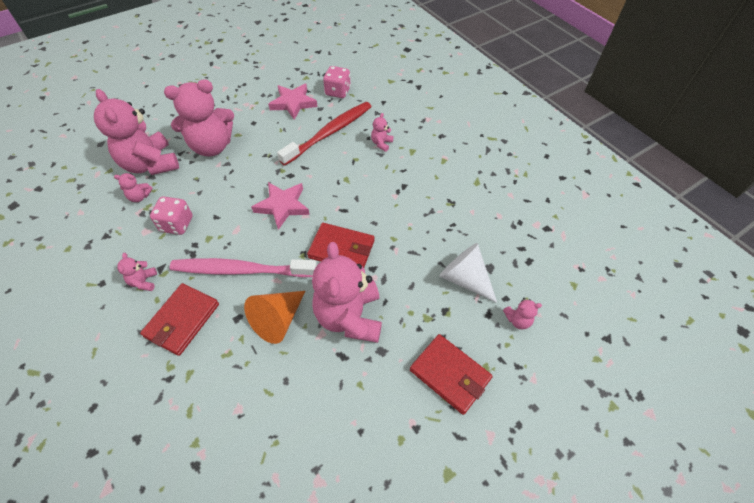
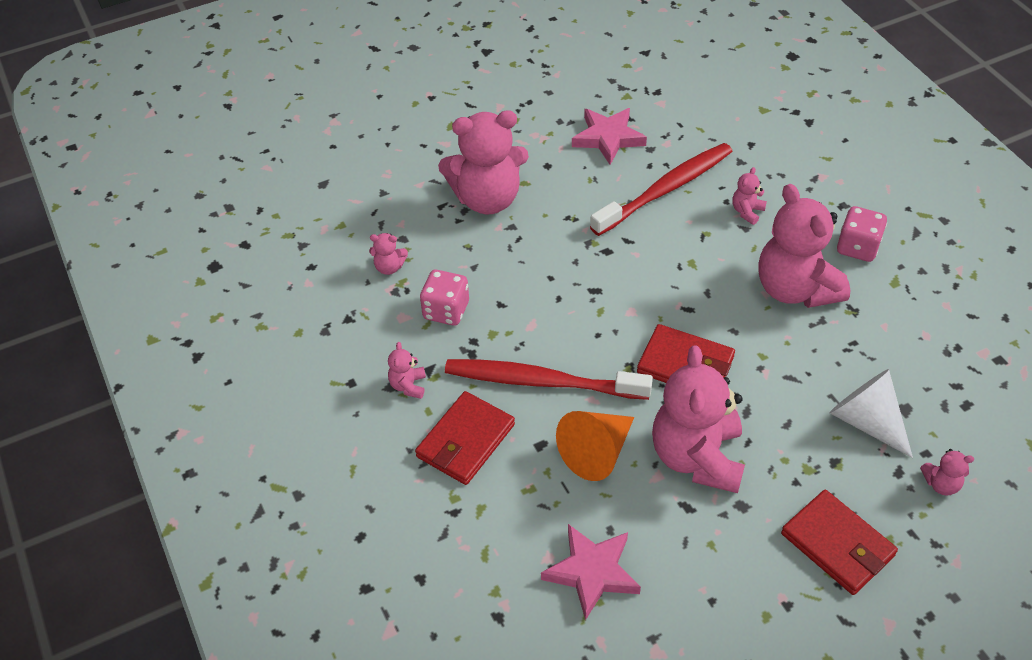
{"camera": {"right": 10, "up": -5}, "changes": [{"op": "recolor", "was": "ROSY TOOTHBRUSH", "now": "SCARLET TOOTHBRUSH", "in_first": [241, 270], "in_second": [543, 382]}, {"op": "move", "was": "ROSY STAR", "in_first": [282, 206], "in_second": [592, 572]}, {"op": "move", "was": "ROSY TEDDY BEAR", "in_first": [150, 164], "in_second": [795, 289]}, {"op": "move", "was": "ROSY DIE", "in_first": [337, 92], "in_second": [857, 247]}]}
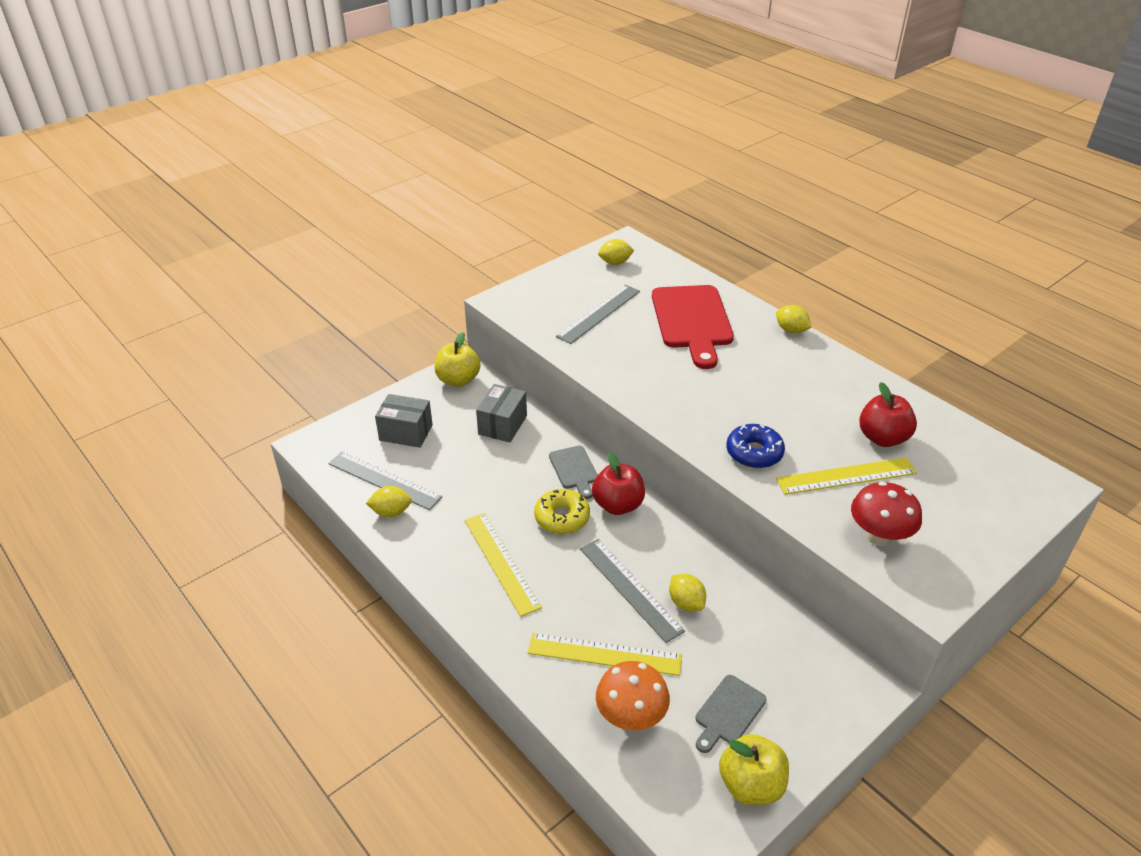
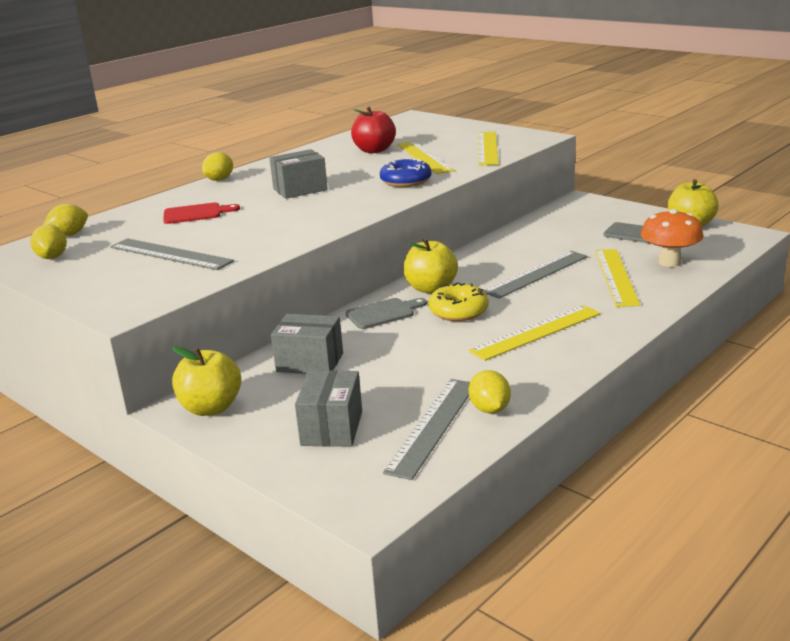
{"camera": {"right": -95, "up": -15}, "changes": [{"op": "move", "was": "BRIGHT YELLOW LEMON", "in_first": [686, 603], "in_second": [69, 235]}, {"op": "resize", "was": "SCARLET CUTTING BOARD", "in_first": [692, 321], "in_second": [196, 213], "ratio": 0.5}, {"op": "insert", "now": "ASH-GREY BOX", "in_second": [300, 189]}, {"op": "recolor", "was": "SCARLET APPLE FRUIT", "now": "BRIGHT YELLOW APPLE FRUIT", "in_first": [618, 505], "in_second": [431, 288]}, {"op": "replace", "was": "SCARLET FUNGUS", "now": "BRIGHT YELLOW RULER", "in_first": [879, 536], "in_second": [487, 148]}]}
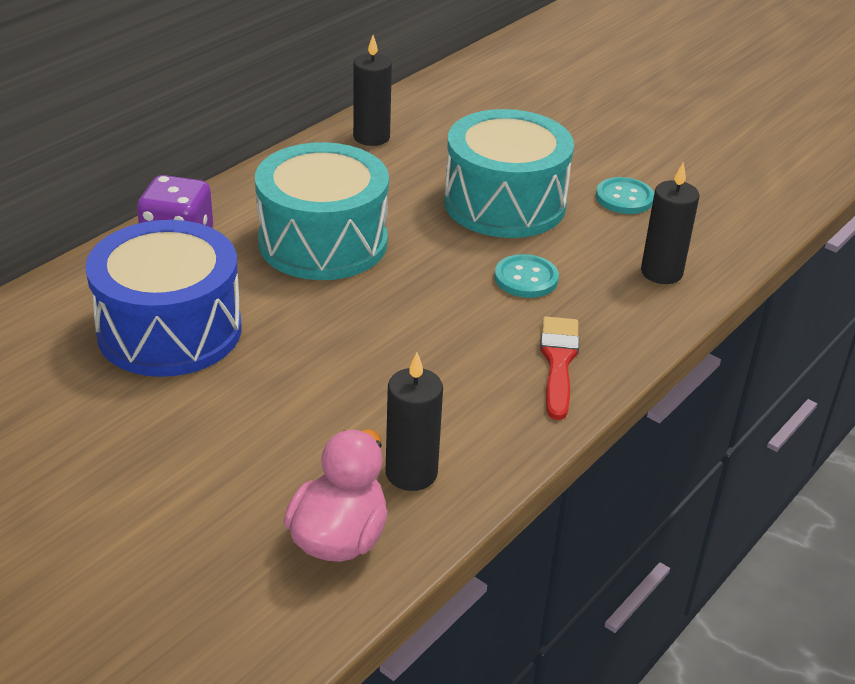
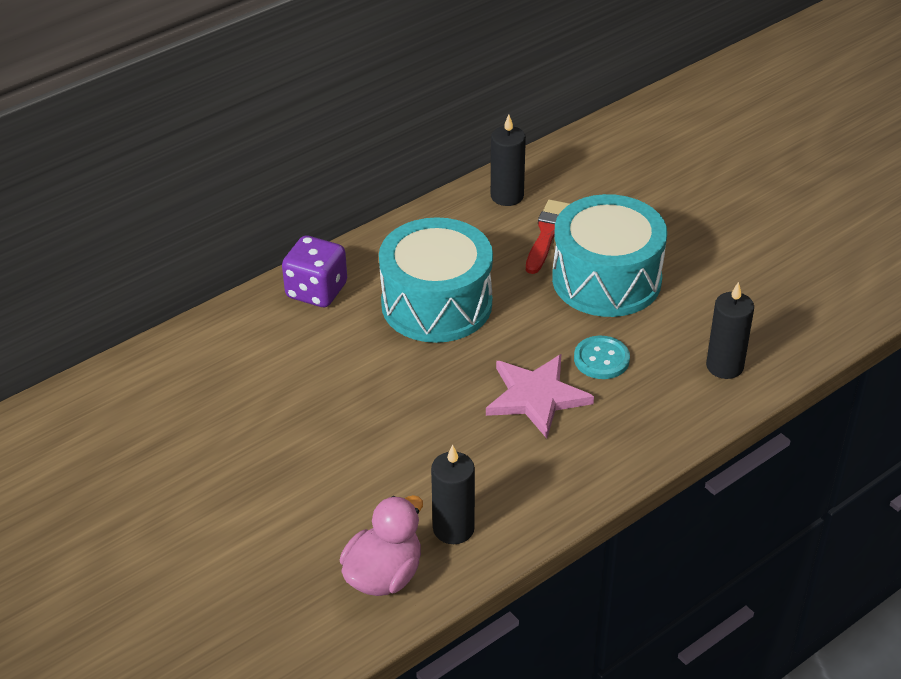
{"camera": {"right": 15, "up": 5}, "changes": [{"op": "insert", "now": "ROSY STAR", "in_second": [536, 397]}, {"op": "move", "was": "SCARLET PAINTBRUSH", "in_first": [558, 362], "in_second": [548, 233]}, {"op": "delete", "was": "BLUE TOY DRUM", "in_first": [169, 330]}, {"op": "delete", "was": "AQUA BUTTON", "in_first": [624, 198]}]}
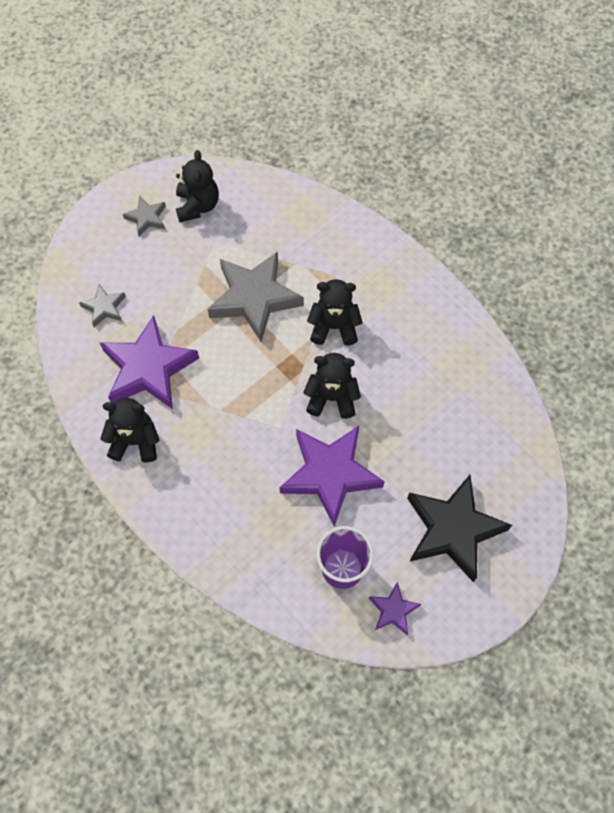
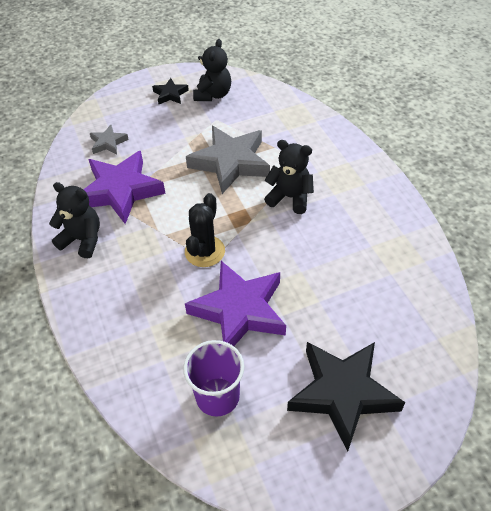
{"camera": {"right": 20, "up": -15}, "changes": [{"op": "recolor", "was": "ASH-GREY STAR", "now": "BLACK STAR", "in_first": [146, 218], "in_second": [170, 94]}, {"op": "insert", "now": "BLACK SAGUARO CACTUS", "in_second": [204, 251]}, {"op": "delete", "was": "BLACK TEDDY BEAR", "in_first": [332, 398]}, {"op": "delete", "was": "PURPLE STAR", "in_first": [393, 610]}]}
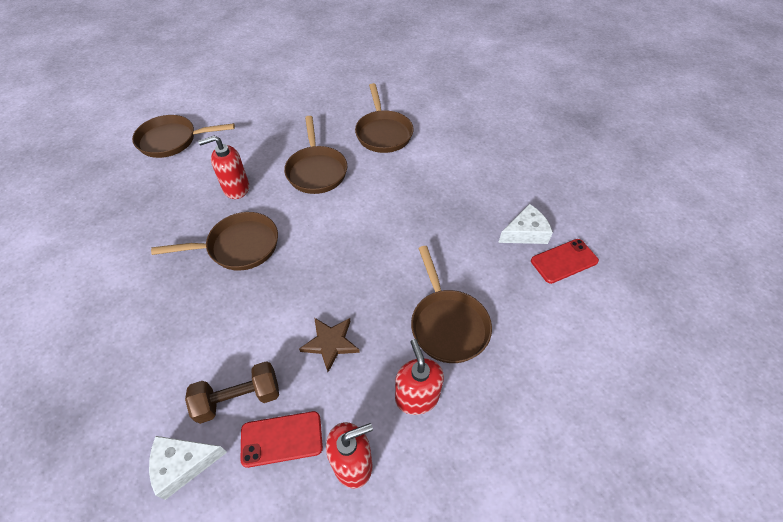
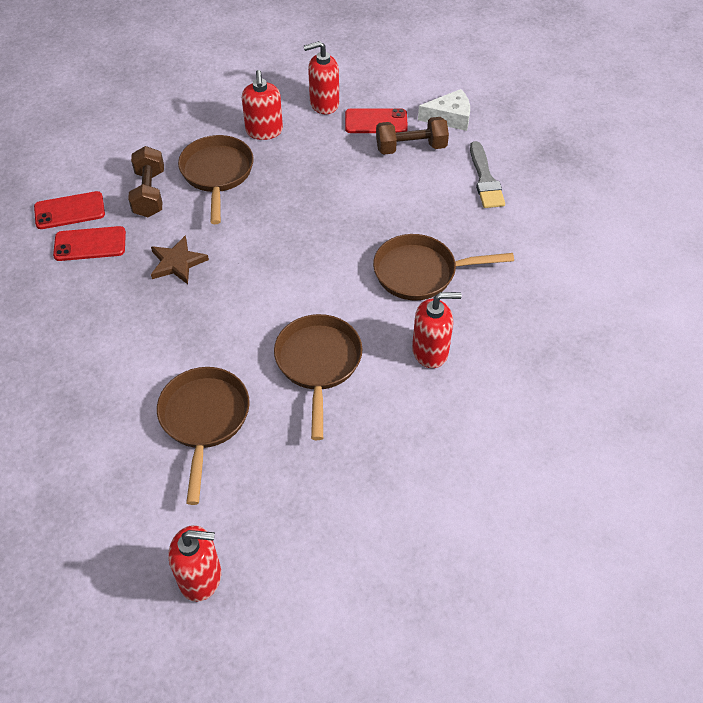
{"camera": {"right": -170, "up": 0}, "changes": [{"op": "replace", "was": "SNOW-WHITE CHEESE", "now": "SCARLET PHONE", "in_first": [525, 233], "in_second": [90, 244]}, {"op": "insert", "now": "RUSSET FREE WEIGHT", "in_second": [150, 193]}, {"op": "move", "was": "RUSSET STAR", "in_first": [330, 343], "in_second": [177, 262]}, {"op": "insert", "now": "SCARLET SOAP PUMP", "in_second": [200, 577]}, {"op": "insert", "now": "ASH-GREY PAINTBRUSH", "in_second": [485, 179]}, {"op": "delete", "was": "RUSSET PAN", "in_first": [172, 140]}]}
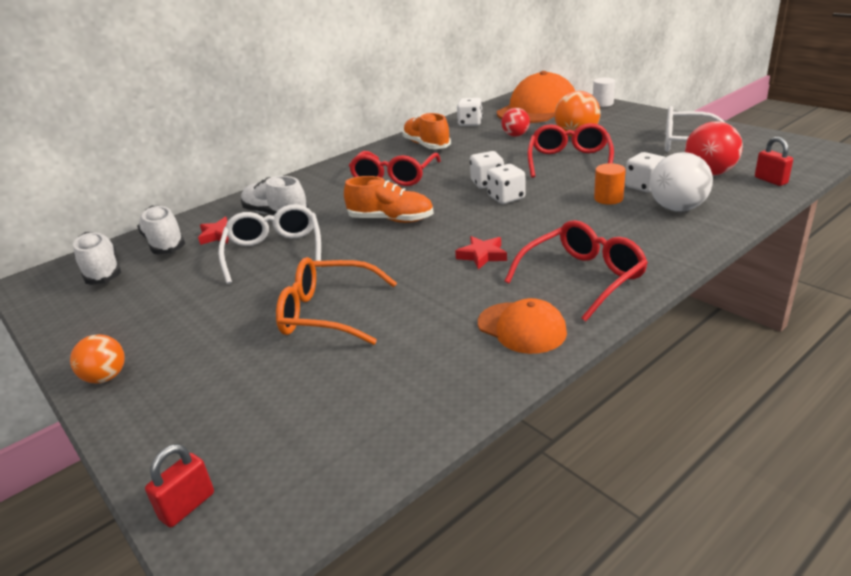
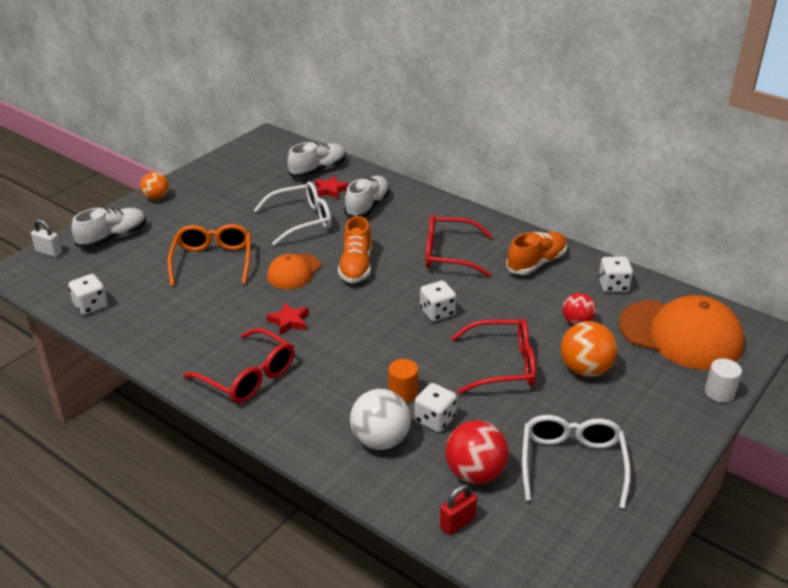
{"camera": {"right": 75, "up": 5}, "changes": [{"op": "recolor", "was": "SCARLET SMALL LOCK", "now": "SNOW-WHITE SMALL LOCK", "in_first": [187, 506], "in_second": [49, 252]}, {"op": "move", "was": "SNOW-WHITE DIE", "in_first": [506, 198], "in_second": [91, 306]}, {"op": "move", "was": "SNOW-WHITE LACE-UP SHOE", "in_first": [102, 271], "in_second": [113, 238]}, {"op": "move", "was": "ORANGE-COLOURED CAP", "in_first": [521, 328], "in_second": [294, 272]}]}
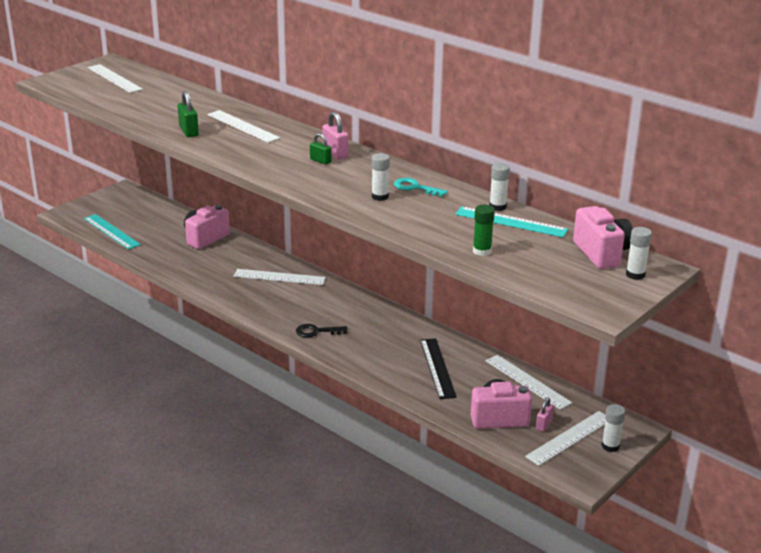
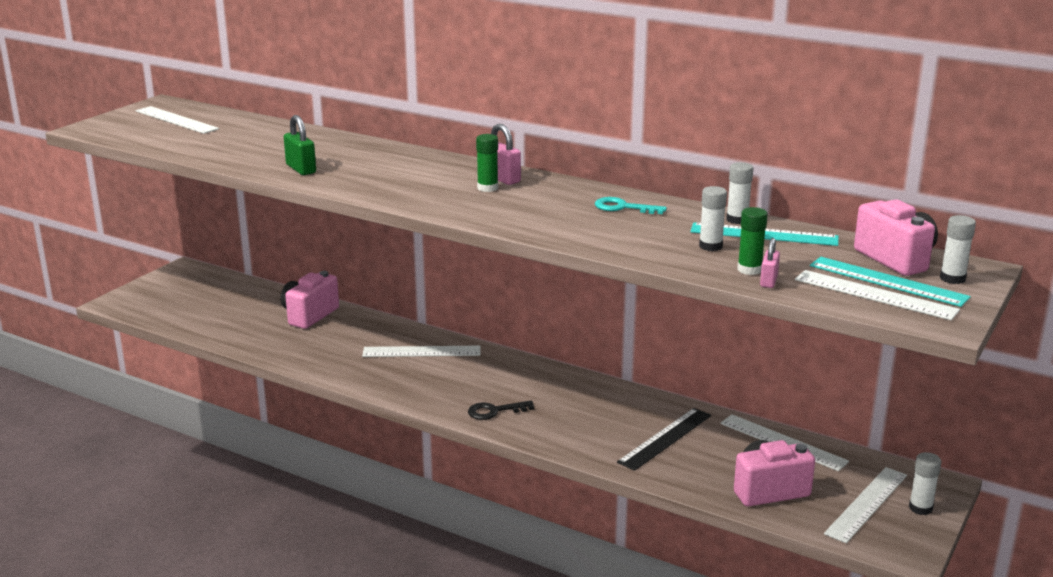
{"camera": {"right": -10, "up": -5}, "changes": [{"op": "replace", "was": "EMERALD SMALL LOCK", "now": "EMERALD STICK OF GLUE", "in_first": [320, 161], "in_second": [487, 188]}, {"op": "rotate", "was": "BLACK RULER", "in_first": [437, 368], "in_second": [665, 438], "clockwise": 60}, {"op": "move", "was": "SNOW-WHITE STICK OF GLUE", "in_first": [380, 197], "in_second": [710, 246]}, {"op": "move", "was": "ROSY SMALL LOCK", "in_first": [544, 425], "in_second": [768, 281]}, {"op": "move", "was": "SNOW-WHITE RULER", "in_first": [242, 126], "in_second": [875, 295]}, {"op": "move", "was": "AQUA RULER", "in_first": [111, 231], "in_second": [887, 281]}]}
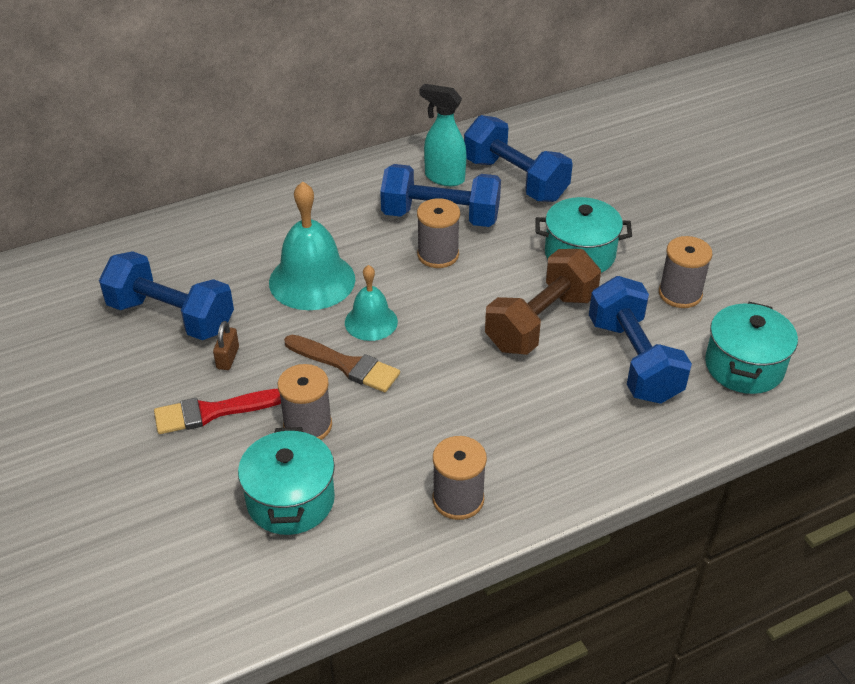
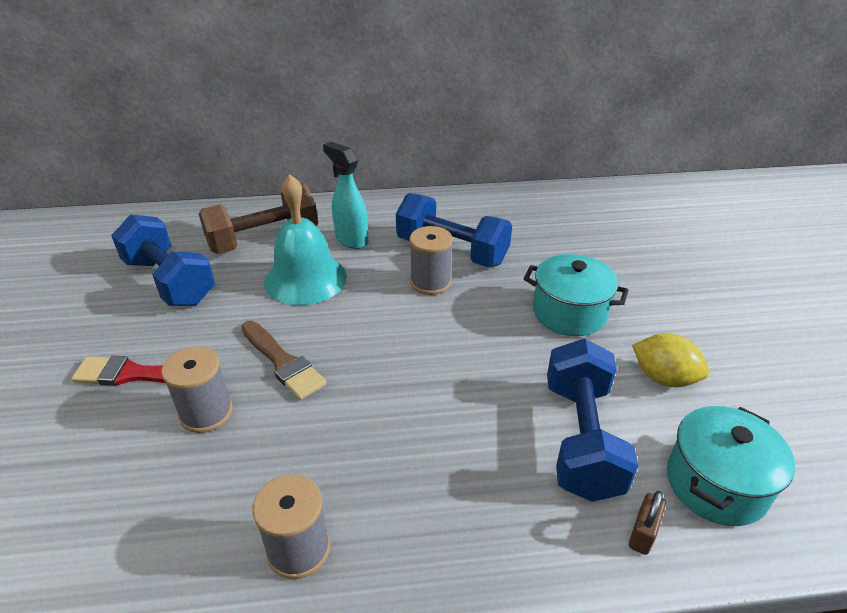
{"camera": {"right": 20, "up": -5}, "changes": [{"op": "move", "was": "RUSSET FREE WEIGHT", "in_first": [541, 322], "in_second": [264, 240]}, {"op": "move", "was": "AQUA SPRAYER", "in_first": [444, 178], "in_second": [351, 240]}, {"op": "move", "was": "RUSSET SMALL LOCK", "in_first": [228, 358], "in_second": [643, 533]}, {"op": "replace", "was": "ASH-GREY REEL OF THREAD", "now": "BRIGHT YELLOW LEMON", "in_first": [680, 294], "in_second": [664, 378]}, {"op": "delete", "was": "AQUA POT", "in_first": [290, 500]}, {"op": "delete", "was": "AQUA SCHOOL BELL", "in_first": [371, 322]}, {"op": "delete", "was": "BLUE FREE WEIGHT", "in_first": [515, 179]}]}
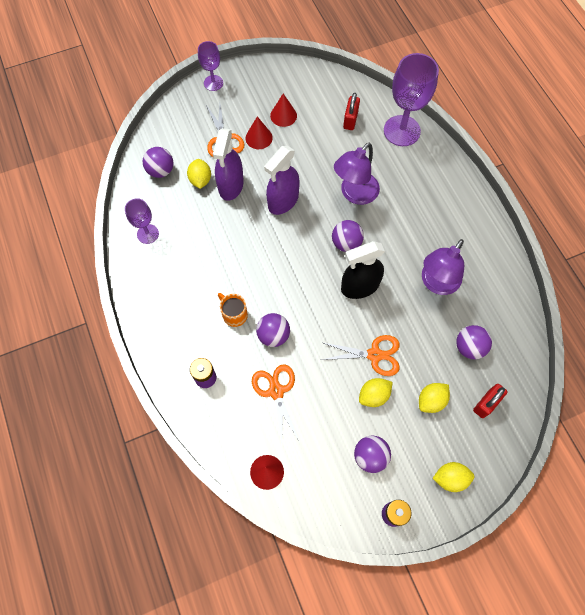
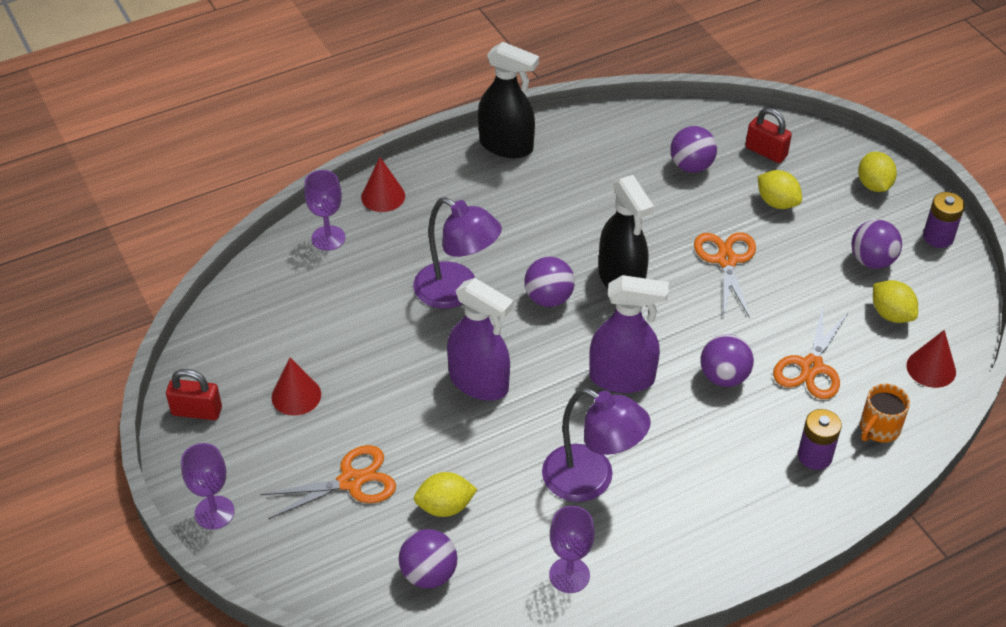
{"camera": {"right": -95, "up": -20}, "changes": [{"op": "move", "was": "SCARLET SMALL LOCK", "in_first": [350, 120], "in_second": [197, 411]}, {"op": "resize", "was": "PURPLE WINE GLASS", "in_first": [402, 131], "in_second": [328, 238], "ratio": 0.55}, {"op": "move", "was": "SCARLET CONE", "in_first": [259, 138], "in_second": [383, 196]}, {"op": "insert", "now": "BLACK SPRAYER", "in_second": [506, 146]}, {"op": "move", "was": "PURPLE LAMP", "in_first": [436, 283], "in_second": [591, 480]}, {"op": "move", "was": "PURPLE SPRAYER", "in_first": [231, 186], "in_second": [622, 378]}, {"op": "rotate", "was": "ORANGE-COLOURED PAIR OF SCISSORS", "in_first": [276, 391], "in_second": [811, 367], "clockwise": -45}, {"op": "move", "was": "ORANGE-COLOURED TEA MUG", "in_first": [234, 314], "in_second": [878, 428]}, {"op": "move", "was": "BRIGHT YELLOW LEMON", "in_first": [373, 395], "in_second": [891, 314]}]}
